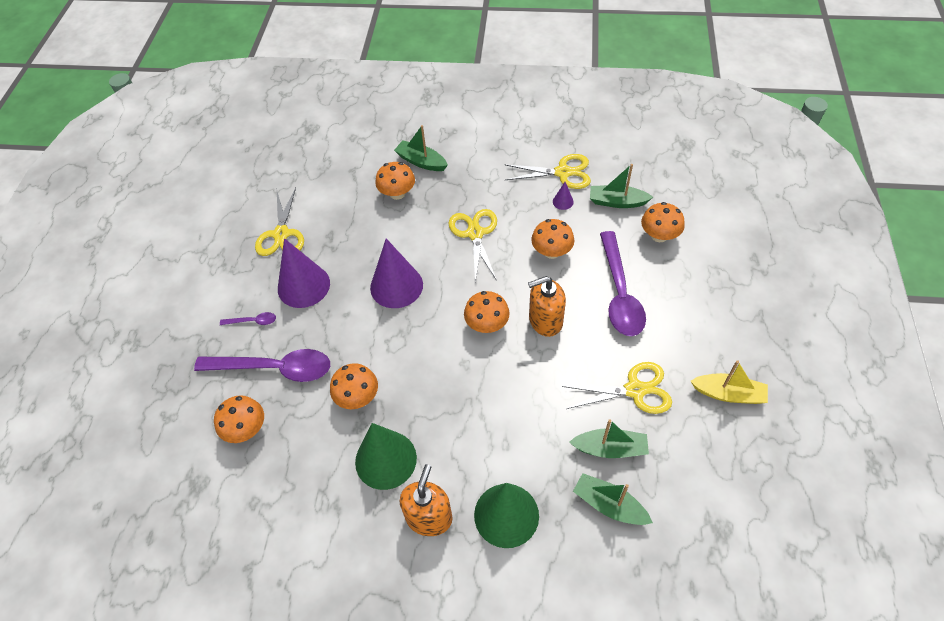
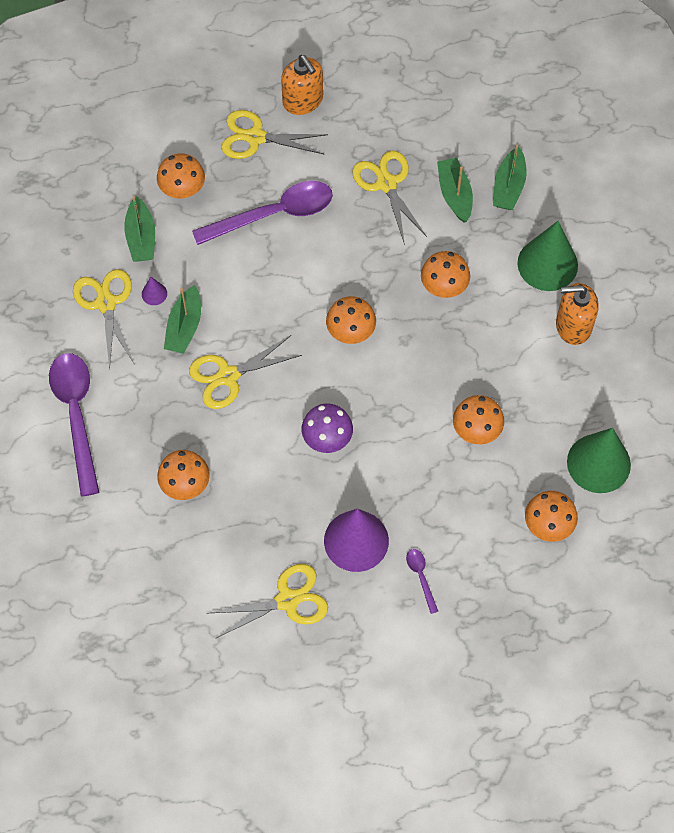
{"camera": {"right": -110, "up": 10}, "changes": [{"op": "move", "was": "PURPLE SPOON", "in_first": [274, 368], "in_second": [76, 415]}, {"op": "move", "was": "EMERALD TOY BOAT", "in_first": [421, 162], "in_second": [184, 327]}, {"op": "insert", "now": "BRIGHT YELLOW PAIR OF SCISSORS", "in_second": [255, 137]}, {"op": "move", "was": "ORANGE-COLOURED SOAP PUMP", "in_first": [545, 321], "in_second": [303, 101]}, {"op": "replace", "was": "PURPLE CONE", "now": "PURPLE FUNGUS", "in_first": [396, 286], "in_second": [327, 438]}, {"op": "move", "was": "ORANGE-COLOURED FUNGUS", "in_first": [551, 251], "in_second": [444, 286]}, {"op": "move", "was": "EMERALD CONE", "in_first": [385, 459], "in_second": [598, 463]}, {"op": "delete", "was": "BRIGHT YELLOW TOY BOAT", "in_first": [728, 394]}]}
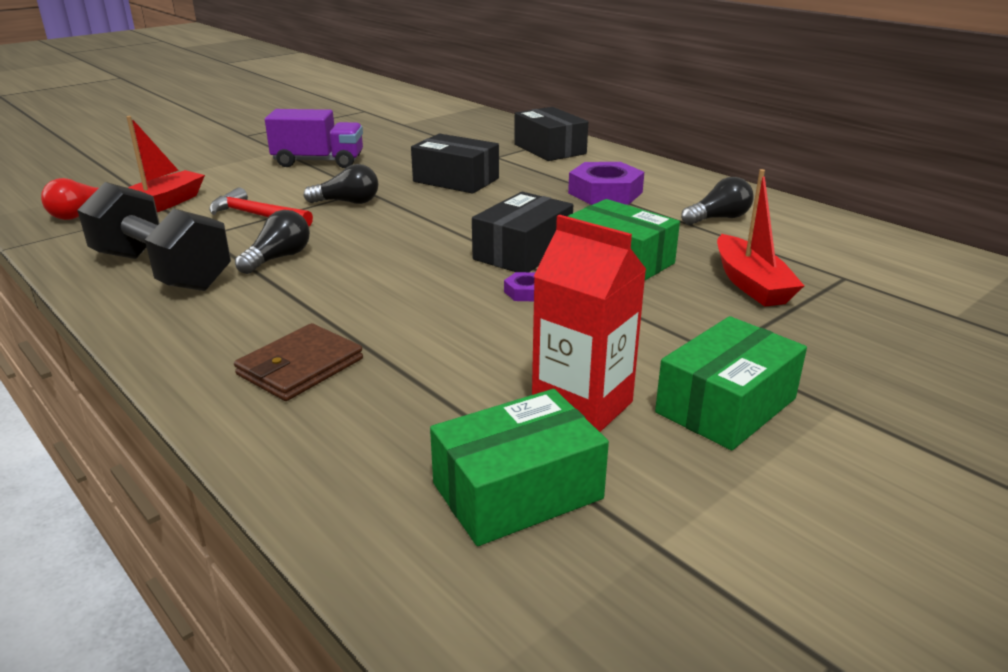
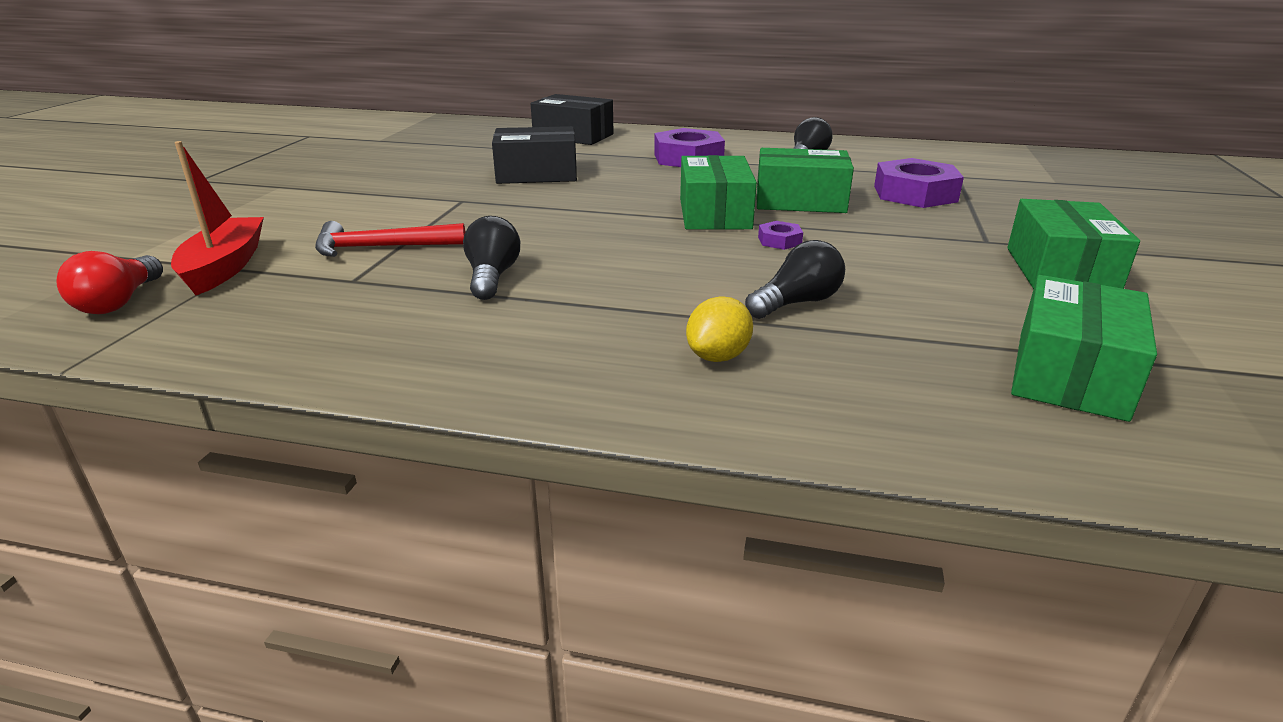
{"camera": {"right": -35, "up": 0}, "changes": [{"op": "recolor", "was": "BLACK BOX", "now": "EMERALD BOX", "in_first": [522, 252], "in_second": [714, 214]}, {"op": "replace", "was": "RUSSET WALLET", "now": "BRIGHT YELLOW LEMON", "in_first": [300, 367], "in_second": [718, 356]}, {"op": "move", "was": "BLACK LIGHT BULB", "in_first": [347, 202], "in_second": [797, 303]}, {"op": "replace", "was": "SCARLET TOY BOAT", "now": "PURPLE HEX NUT", "in_first": [751, 284], "in_second": [915, 194]}, {"op": "delete", "was": "BLACK FREE WEIGHT", "in_first": [162, 271]}, {"op": "delete", "was": "PURPLE LORRY", "in_first": [318, 162]}, {"op": "delete", "was": "SCARLET JUICE CARTON", "in_first": [582, 406]}]}
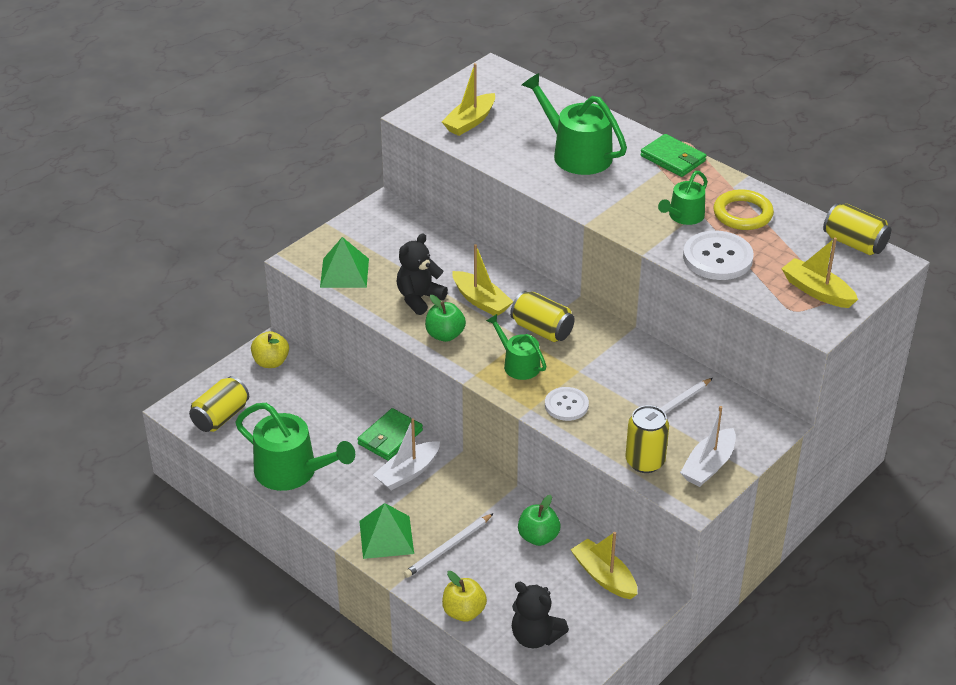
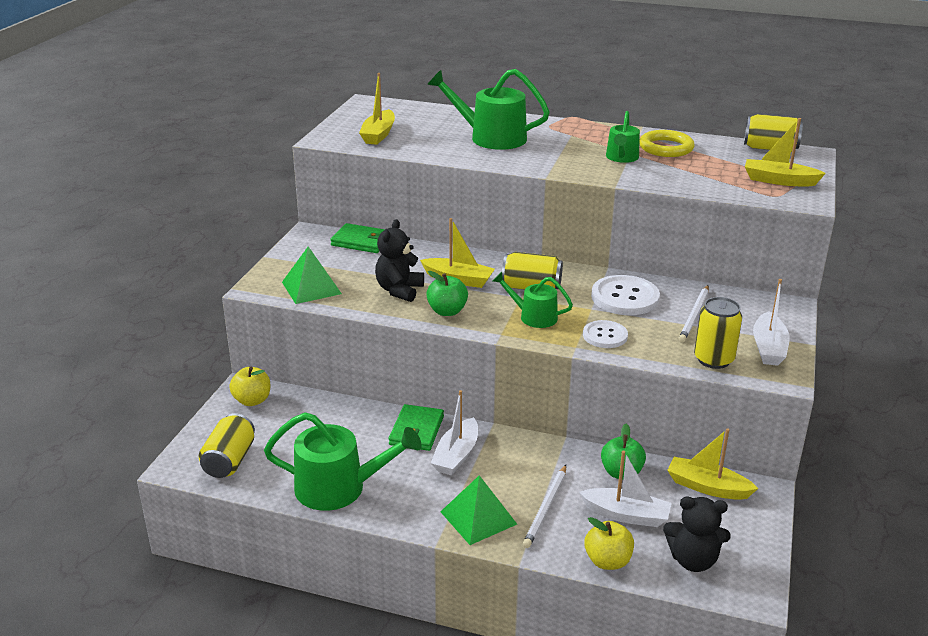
{"camera": {"right": -25, "up": -10}, "changes": [{"op": "move", "was": "EMERALD WALLET", "in_first": [673, 159], "in_second": [361, 241]}, {"op": "insert", "now": "SNOW-WHITE TOY BOAT", "in_second": [626, 515]}, {"op": "move", "was": "SNOW-WHITE BUTTON", "in_first": [717, 258], "in_second": [625, 297]}]}
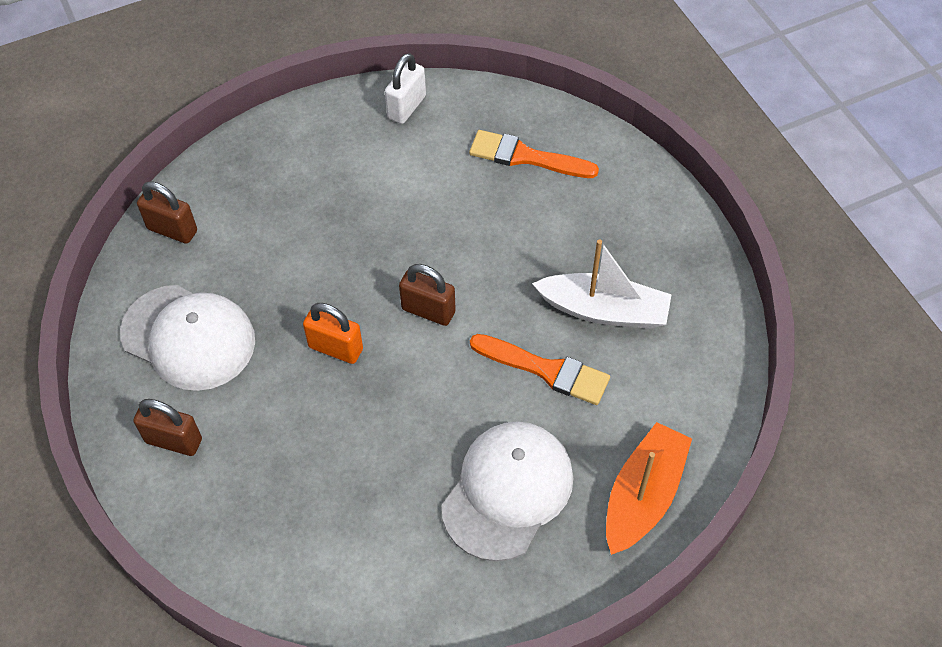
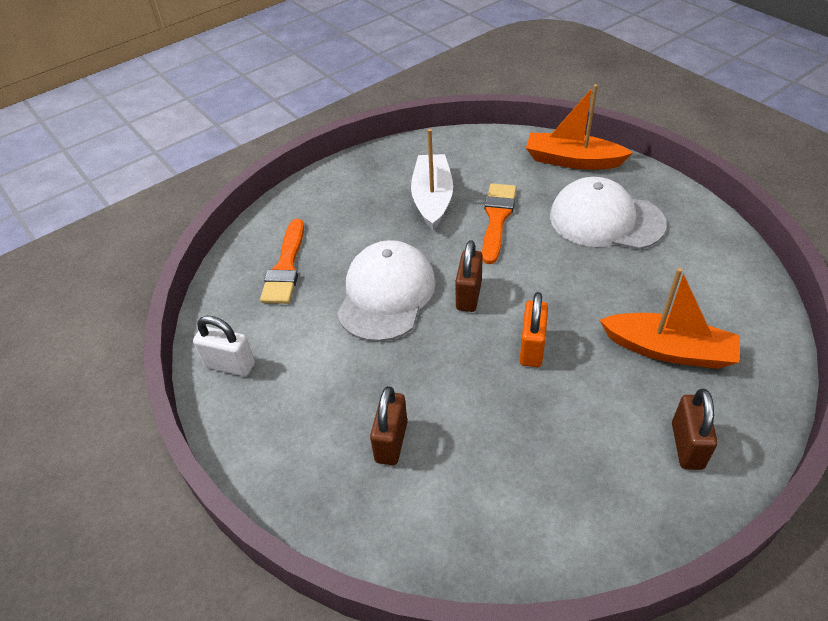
{"camera": {"right": -100, "up": -10}, "changes": [{"op": "move", "was": "SNOW-WHITE CAP", "in_first": [189, 337], "in_second": [386, 294]}, {"op": "move", "was": "RUSSET SMALL LOCK", "in_first": [172, 230], "in_second": [391, 441]}, {"op": "insert", "now": "ORANGE-COLOURED TOY BOAT", "in_second": [669, 350]}]}
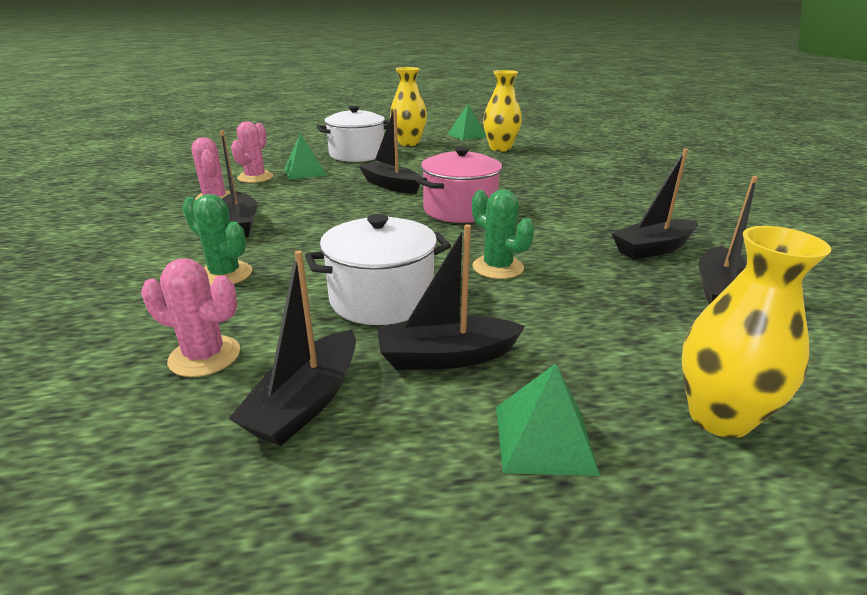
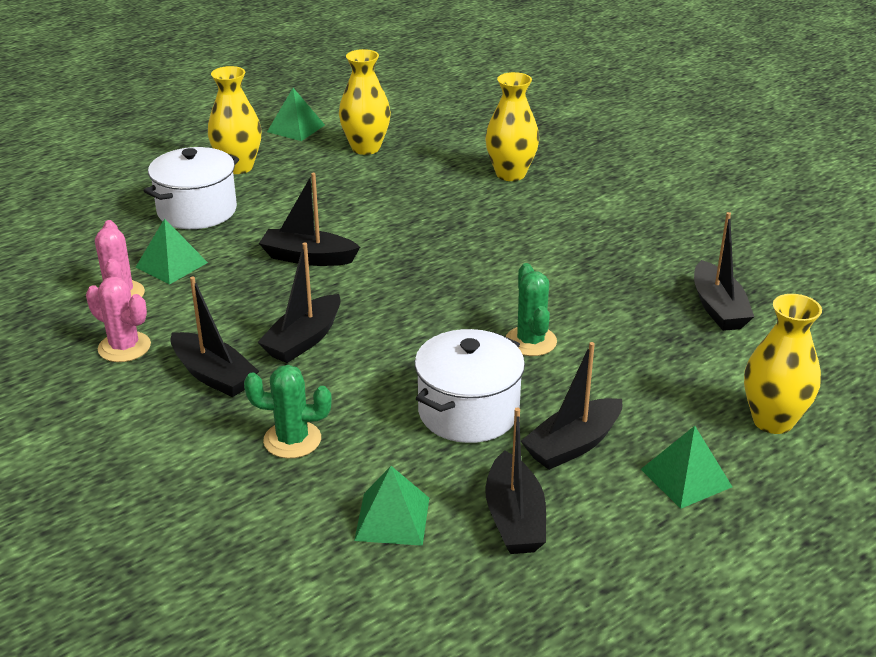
{"camera": {"right": -30, "up": 5}, "changes": [{"op": "move", "was": "BLACK TOY BOAT", "in_first": [653, 249], "in_second": [303, 340]}, {"op": "replace", "was": "ROSY SAGUARO CACTUS", "now": "EMERALD SOLID PYRAMID", "in_first": [205, 356], "in_second": [392, 519]}, {"op": "insert", "now": "BRIGHT YELLOW FLOWER VASE", "in_second": [510, 174]}, {"op": "rotate", "was": "EMERALD SAGUARO CACTUS", "in_first": [498, 267], "in_second": [531, 341], "clockwise": 60}, {"op": "delete", "was": "ROSY POT", "in_first": [460, 210]}]}
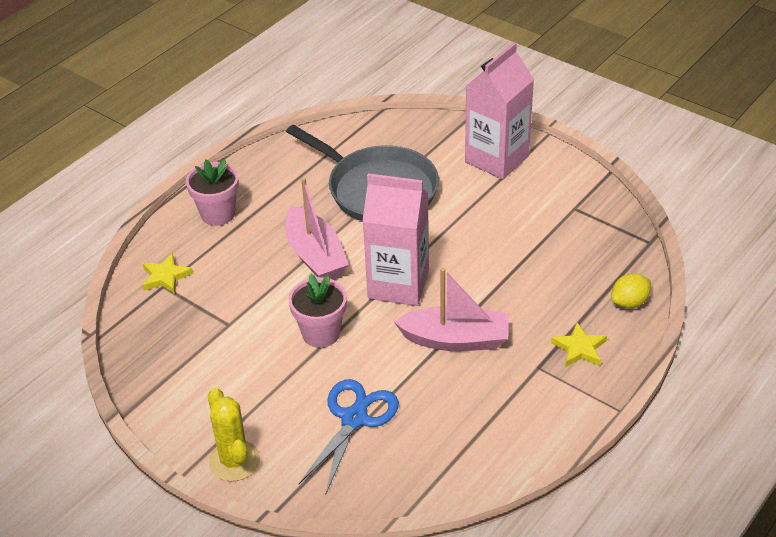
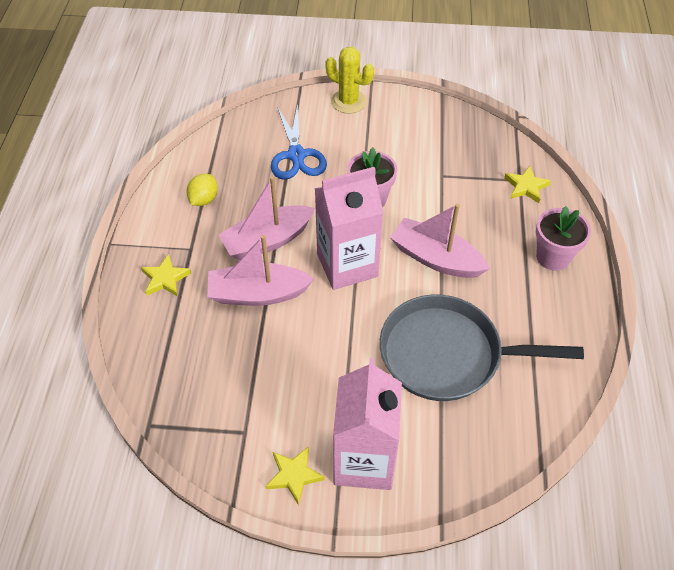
{"camera": {"right": 145, "up": 10}, "changes": [{"op": "move", "was": "BRIGHT YELLOW LEMON", "in_first": [629, 302], "in_second": [204, 199]}, {"op": "insert", "now": "ROSY TOY BOAT", "in_second": [257, 294]}, {"op": "insert", "now": "BRIGHT YELLOW STAR", "in_second": [294, 475]}]}
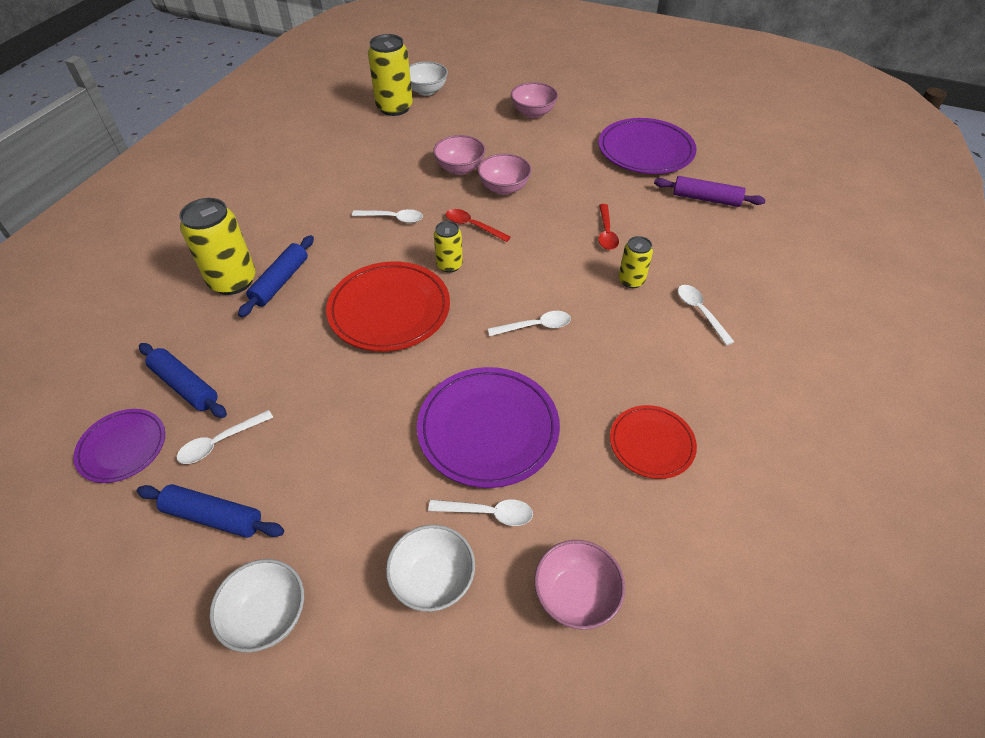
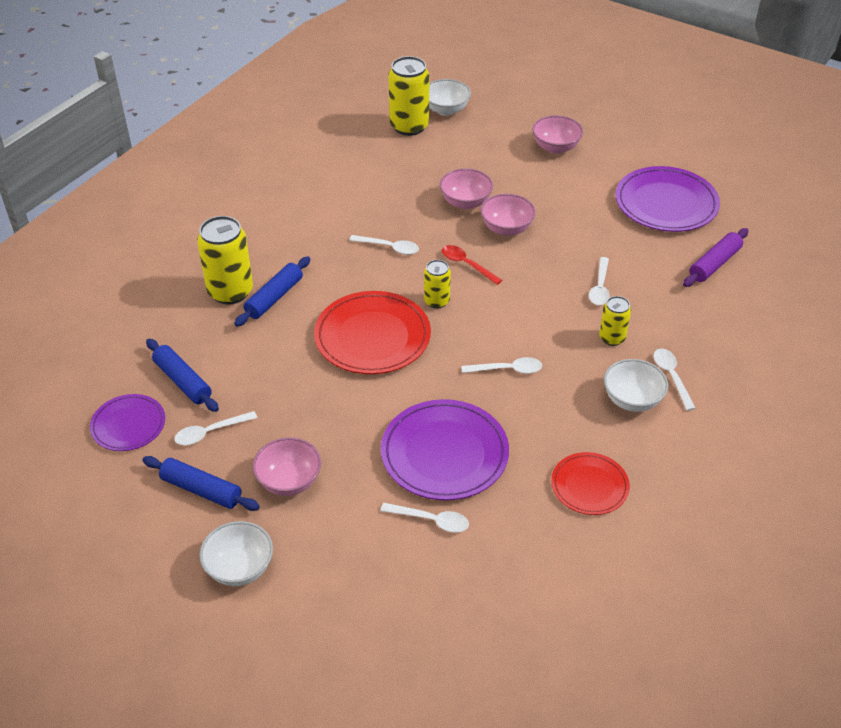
{"camera": {"right": 10, "up": -5}, "changes": [{"op": "move", "was": "ROSY BOWL", "in_first": [575, 595], "in_second": [289, 481]}, {"op": "recolor", "was": "SCARLET SPOON", "now": "SNOW-WHITE SPOON", "in_first": [606, 233], "in_second": [600, 287]}, {"op": "move", "was": "SNOW-WHITE BOWL", "in_first": [433, 579], "in_second": [632, 400]}, {"op": "rotate", "was": "PURPLE DOUGH ROLLER", "in_first": [706, 199], "in_second": [714, 264], "clockwise": -75}]}
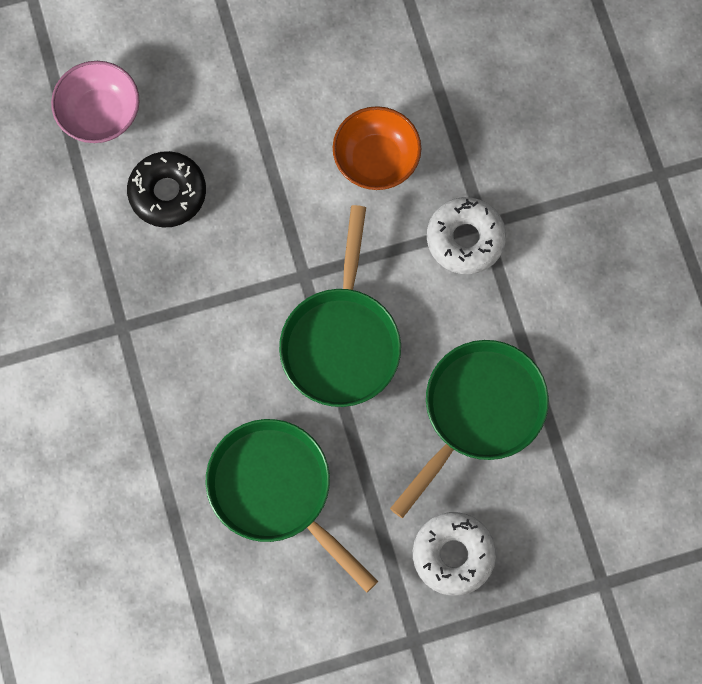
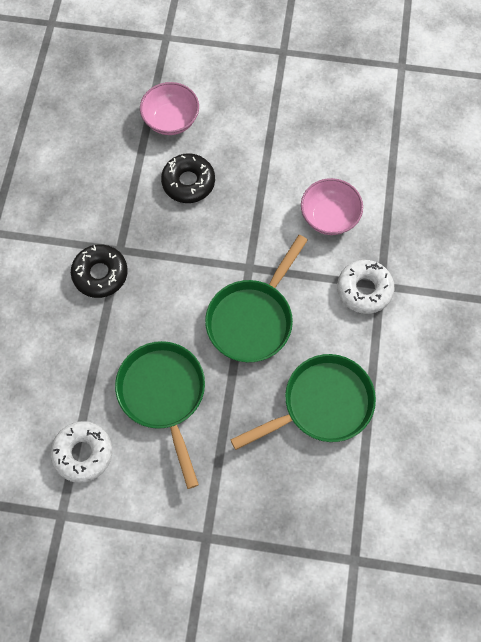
{"camera": {"right": 25, "up": -5}, "changes": [{"op": "move", "was": "SNOW-WHITE DONUT", "in_first": [453, 555], "in_second": [83, 453]}, {"op": "insert", "now": "BLACK DONUT", "in_second": [100, 274]}, {"op": "recolor", "was": "ORANGE-COLOURED BOWL", "now": "ROSY BOWL", "in_first": [376, 160], "in_second": [329, 217]}]}
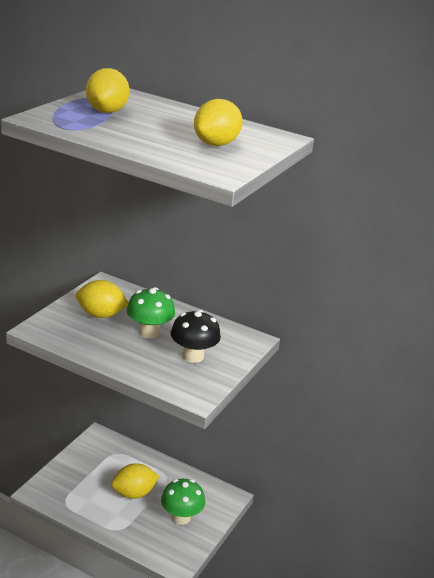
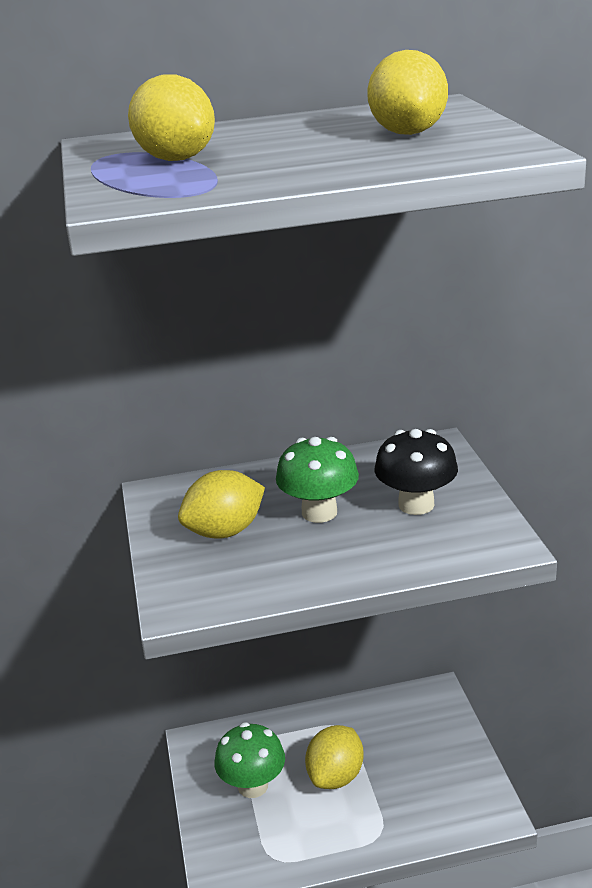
{"camera": {"right": -35, "up": 0}, "changes": [{"op": "move", "was": "EMERALD FUNGUS", "in_first": [181, 517], "in_second": [253, 786]}]}
